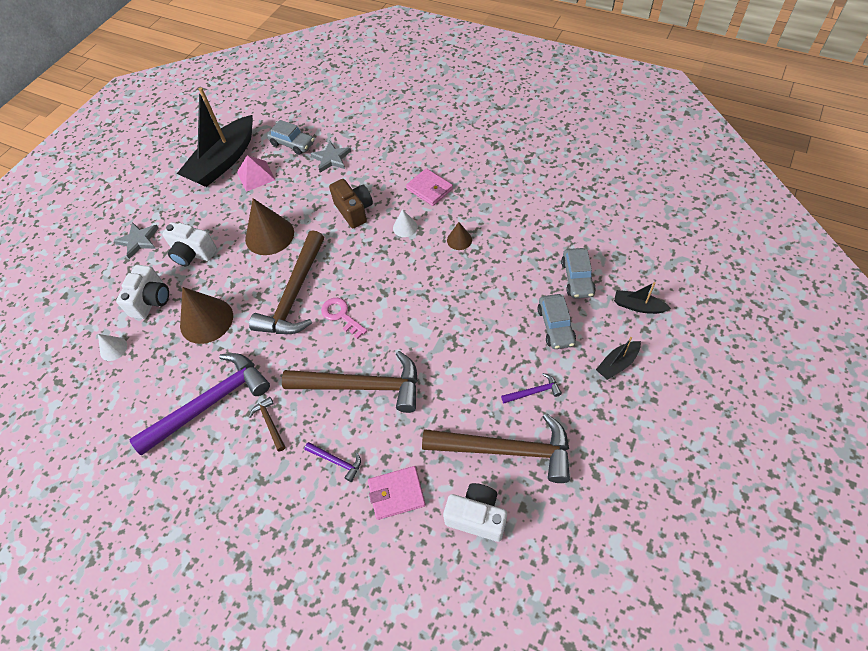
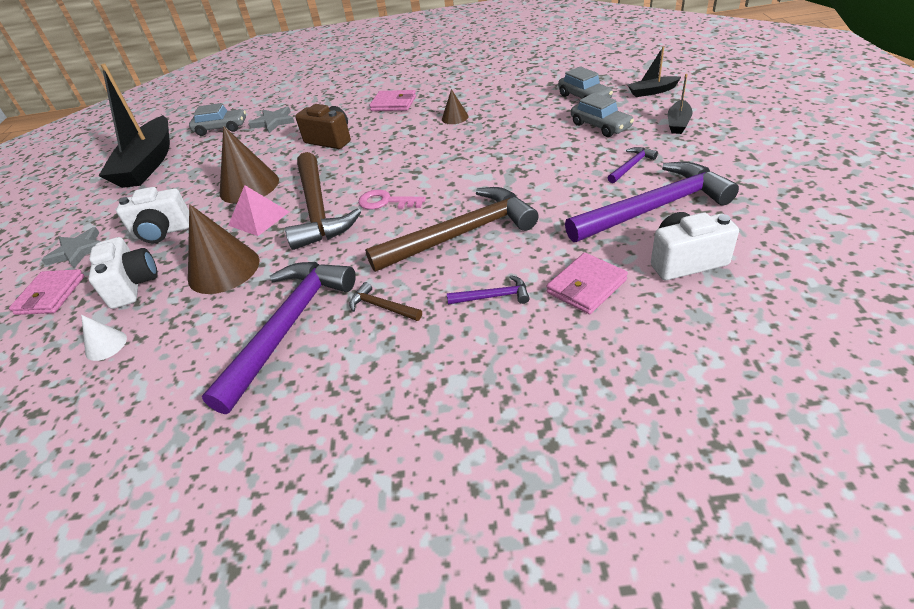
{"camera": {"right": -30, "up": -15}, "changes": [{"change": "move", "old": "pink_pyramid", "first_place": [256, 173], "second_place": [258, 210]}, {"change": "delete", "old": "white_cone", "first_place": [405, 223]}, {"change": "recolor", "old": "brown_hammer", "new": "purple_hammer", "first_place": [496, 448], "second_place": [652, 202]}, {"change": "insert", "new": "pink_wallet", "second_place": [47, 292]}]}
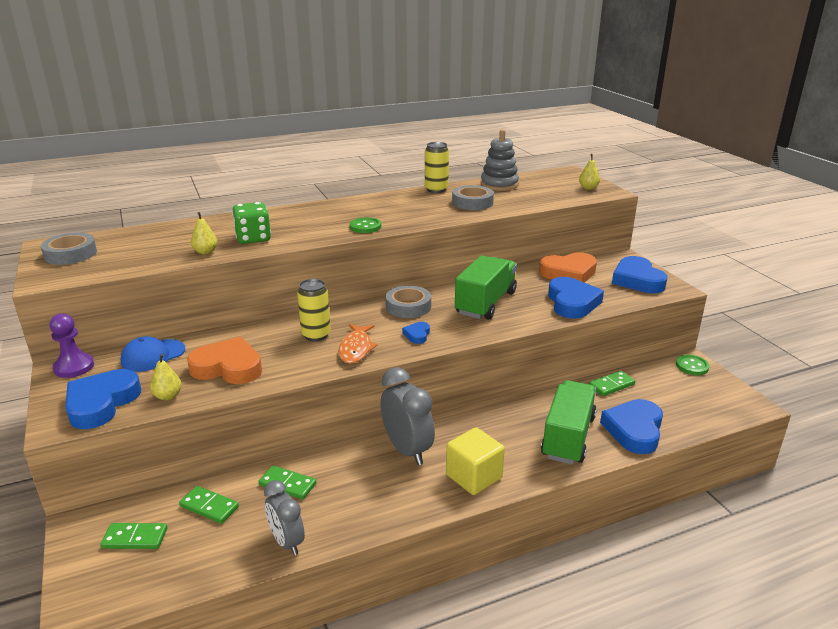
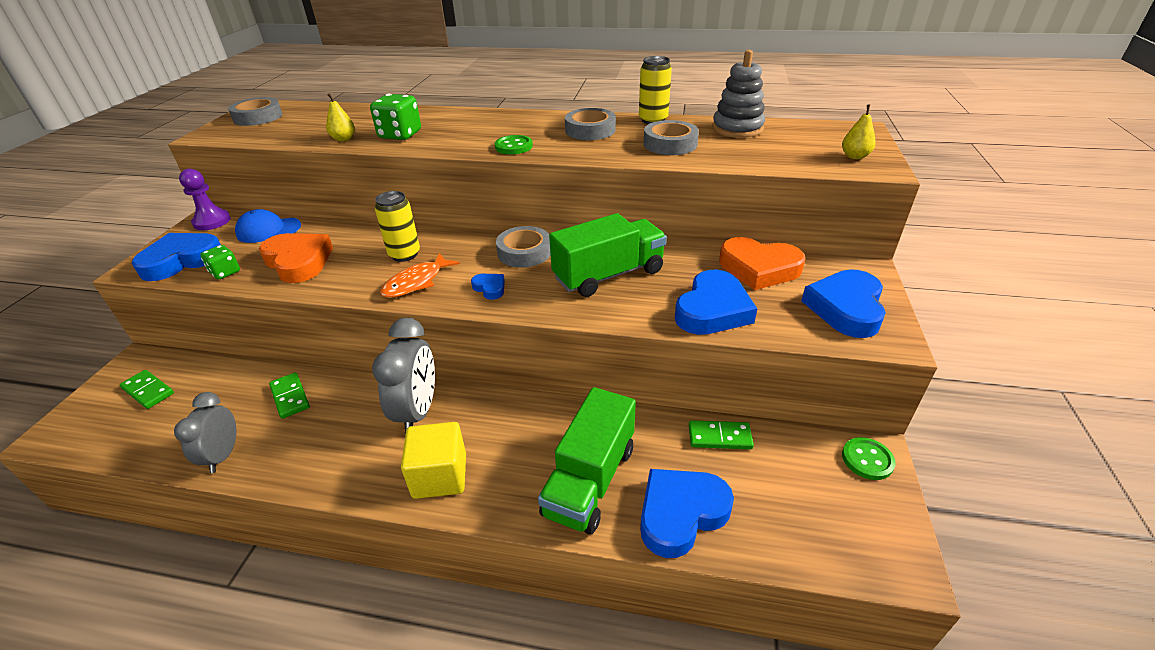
{"camera": {"right": 35, "up": 10}, "changes": [{"change": "replace", "old": "yellow_pear", "new": "green_dice", "first_place": [166, 377], "second_place": [220, 262]}, {"change": "delete", "old": "green_domino", "first_place": [209, 505]}, {"change": "rotate", "old": "blue_heart", "first_place": [416, 333], "second_place": [488, 287], "degrees": 90}, {"change": "rotate", "old": "green_truck", "first_place": [569, 422], "second_place": [587, 460], "degrees": 150}, {"change": "insert", "new": "grey_tape", "second_place": [590, 124]}]}
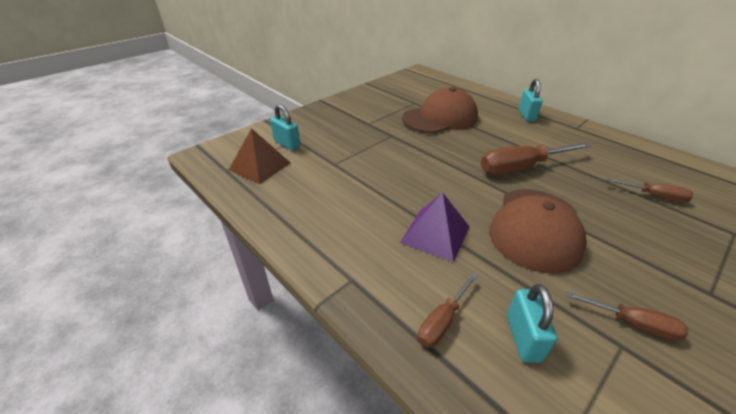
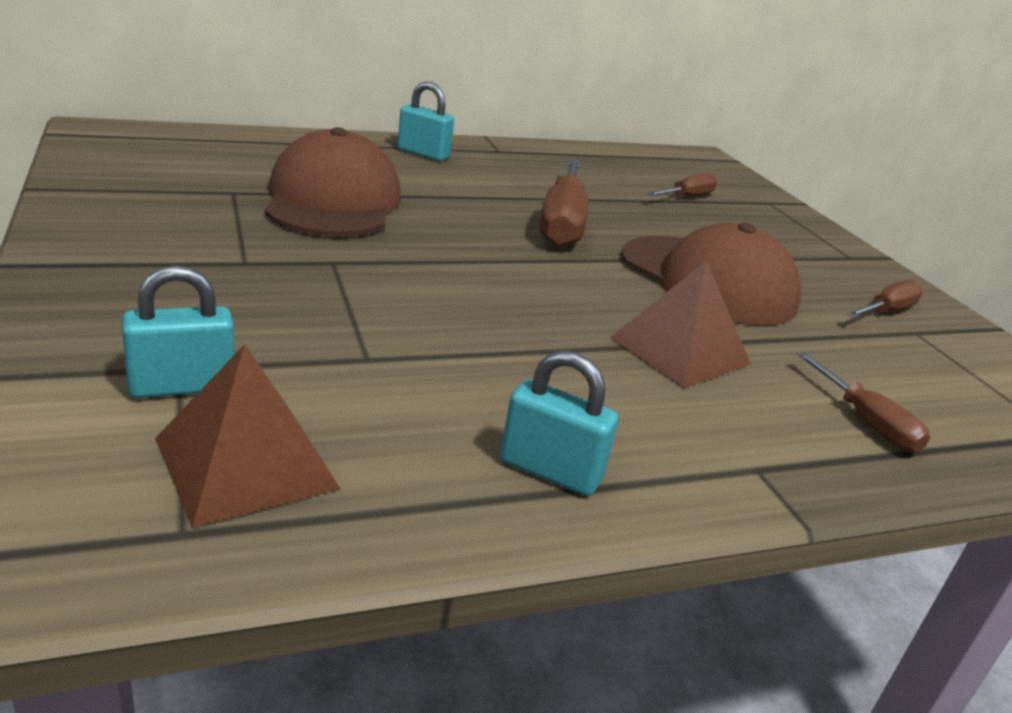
{"camera": {"right": -70, "up": -10}, "changes": [{"change": "recolor", "old": "purple_pyramid", "new": "brown_pyramid", "first_place": [435, 227], "second_place": [680, 324]}, {"change": "move", "old": "turquoise_padlock", "first_place": [532, 323], "second_place": [559, 423]}]}
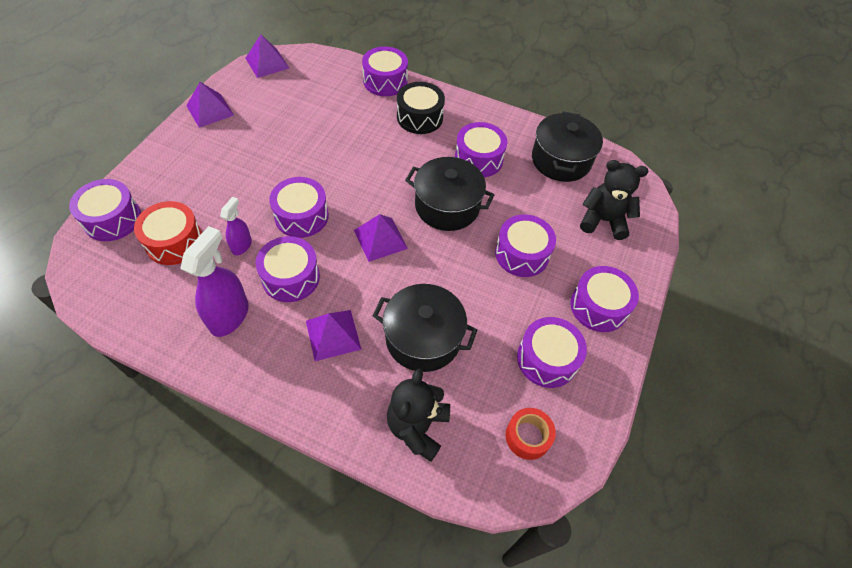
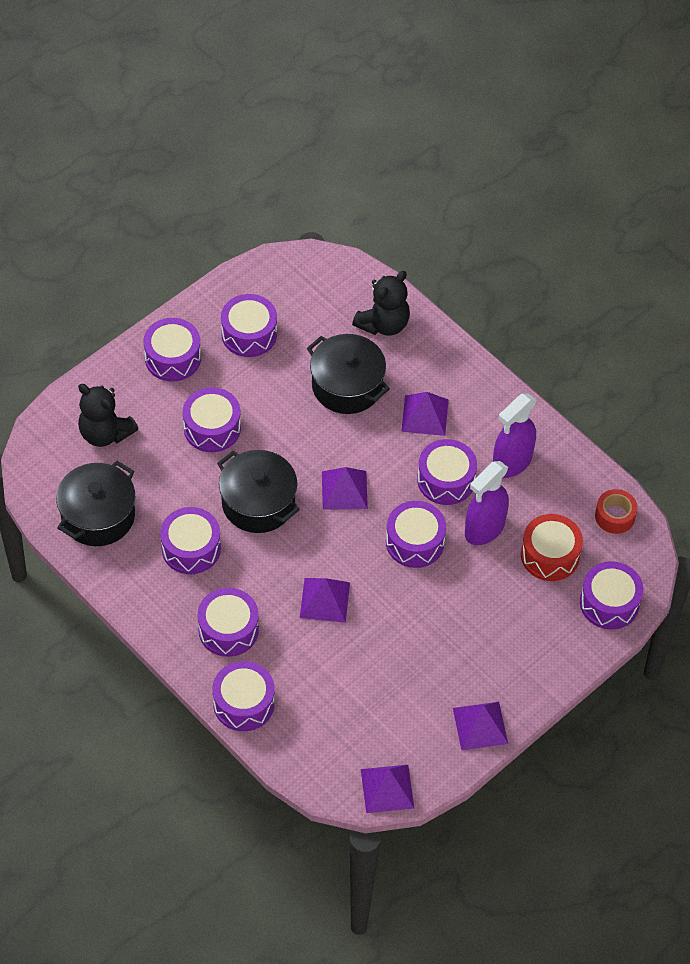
{"camera": {"right": -155, "up": 0}, "changes": [{"change": "resize", "old": "purple_spray_bottle", "first_place": [236, 226], "second_place": [487, 503], "factor": 1.78}, {"change": "recolor", "old": "black_drum", "new": "purple_drum", "first_place": [421, 108], "second_place": [228, 622]}, {"change": "move", "old": "red_tape", "first_place": [530, 434], "second_place": [616, 511]}, {"change": "insert", "new": "purple_pyramid", "second_place": [325, 600]}]}
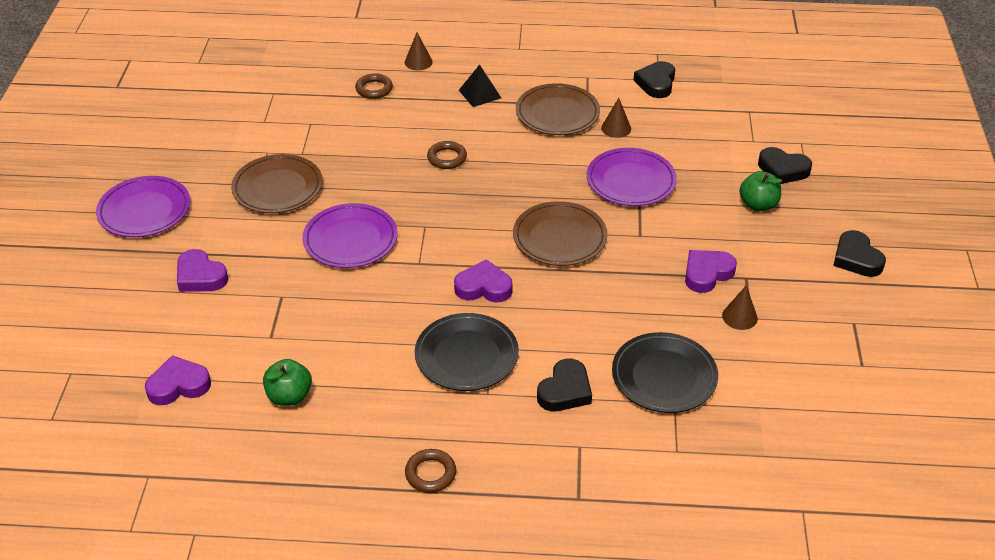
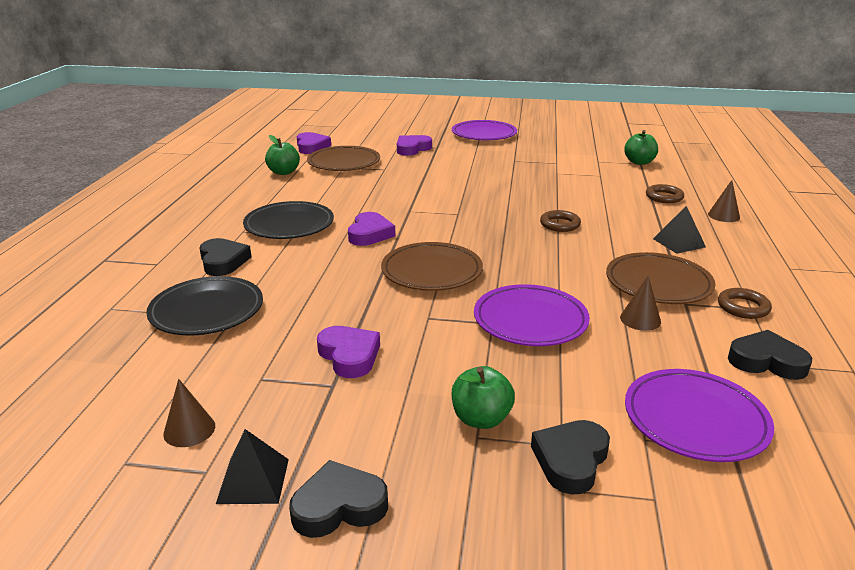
{"camera": {"right": 95, "up": -15}, "changes": [{"change": "move", "old": "brown_plate", "first_place": [277, 183], "second_place": [343, 158]}, {"change": "move", "old": "purple_plate", "first_place": [350, 235], "second_place": [699, 415]}, {"change": "move", "old": "brown_ring", "first_place": [430, 471], "second_place": [745, 303]}, {"change": "rotate", "old": "black_heart", "first_place": [564, 385], "second_place": [225, 257], "degrees": -150}, {"change": "move", "old": "brown_cone", "first_place": [740, 308], "second_place": [189, 413]}, {"change": "insert", "new": "black_pyramid", "second_place": [252, 466]}, {"change": "insert", "new": "green_apple", "second_place": [641, 147]}]}
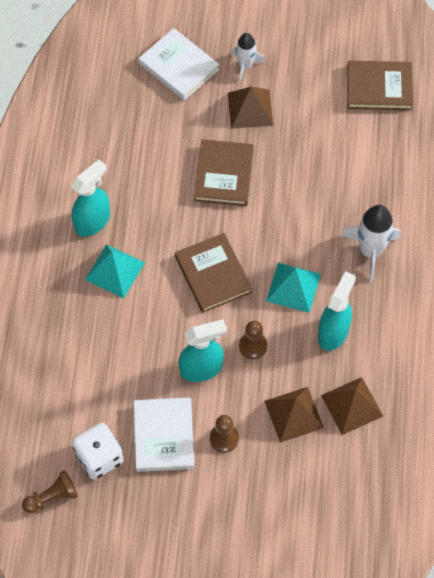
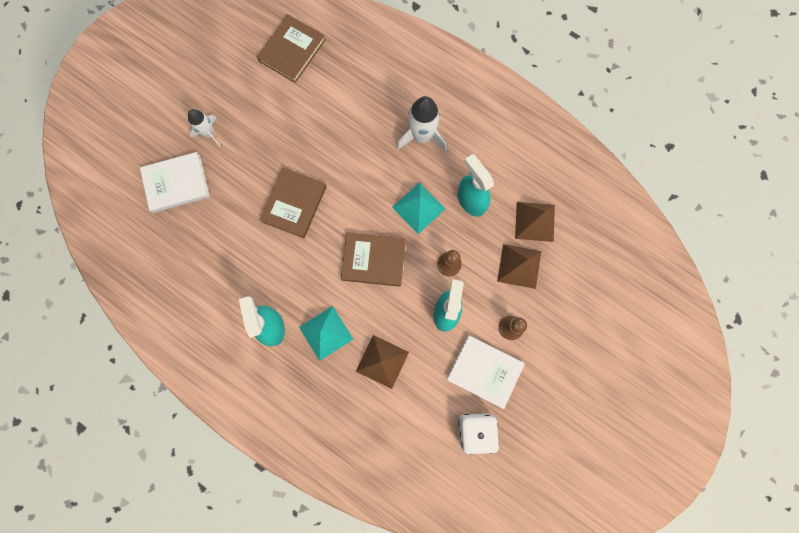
{"camera": {"right": -60, "up": 15}, "changes": [{"change": "delete", "old": "brown_pawn", "first_place": [50, 491]}, {"change": "rotate", "old": "brown_book", "first_place": [224, 172], "second_place": [293, 203], "degrees": 75}, {"change": "move", "old": "brown_pyramid", "first_place": [250, 108], "second_place": [382, 362]}]}
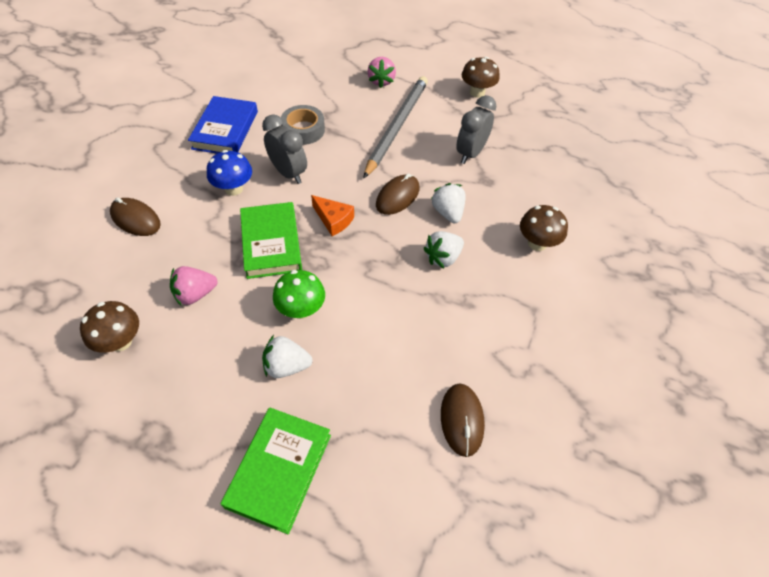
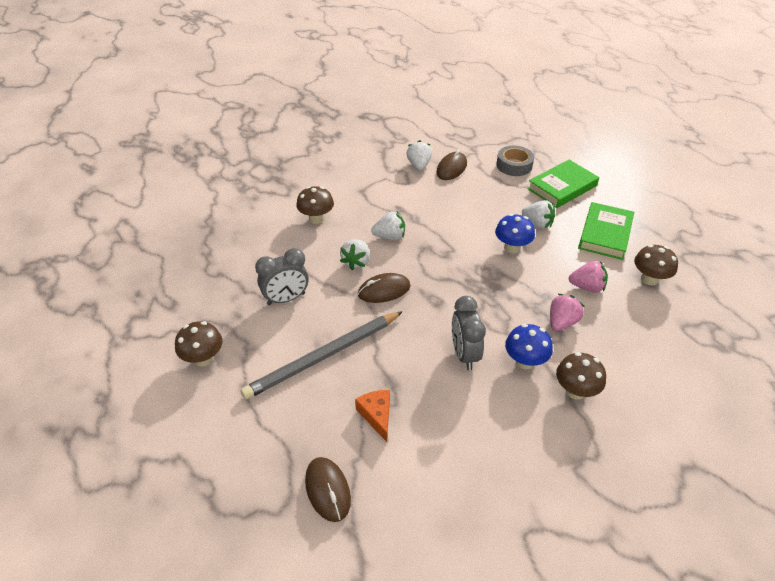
{"camera": {"right": -145, "up": -10}, "changes": [{"change": "move", "old": "brown_mouse", "first_place": [135, 216], "second_place": [328, 489]}, {"change": "delete", "old": "blue_book", "first_place": [223, 125]}, {"change": "move", "old": "green_book", "first_place": [271, 240], "second_place": [606, 231]}, {"change": "recolor", "old": "green_mushroom", "new": "blue_mushroom", "first_place": [299, 294], "second_place": [515, 233]}, {"change": "move", "old": "grey_tape", "first_place": [303, 125], "second_place": [515, 161]}, {"change": "move", "old": "orange_cheese", "first_place": [332, 215], "second_place": [372, 416]}, {"change": "move", "old": "pink_strawberry", "first_place": [381, 72], "second_place": [567, 312]}, {"change": "insert", "new": "white_strawberry", "second_place": [419, 155]}, {"change": "insert", "new": "brown_mushroom", "second_place": [581, 376]}]}
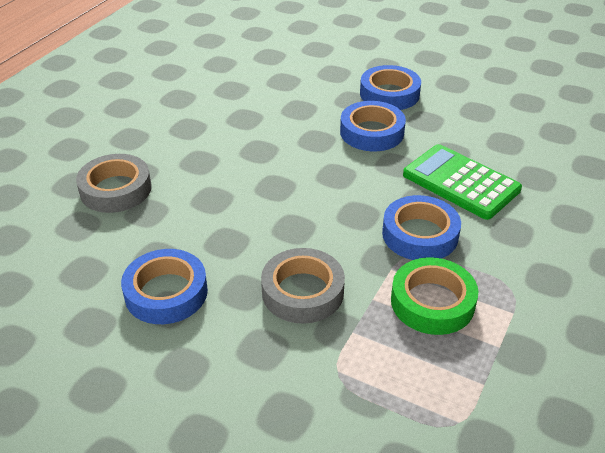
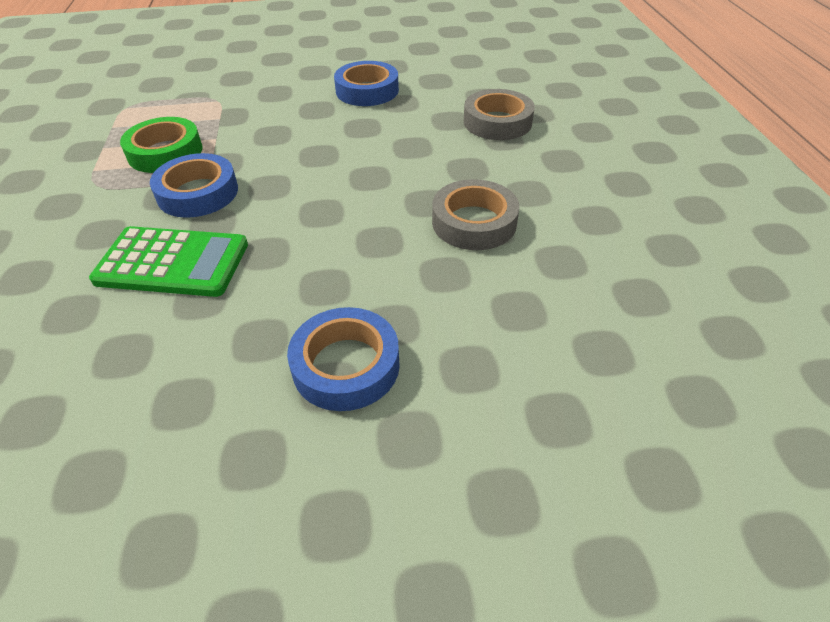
{"camera": {"right": 145, "up": 5}, "changes": [{"change": "move", "old": "grey_tape", "first_place": [303, 286], "second_place": [476, 214]}, {"change": "delete", "old": "blue_tape", "first_place": [373, 126]}]}
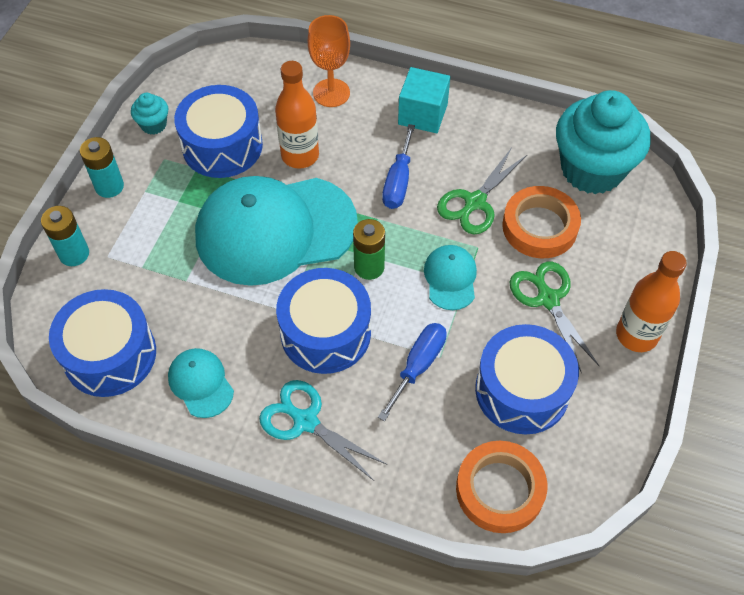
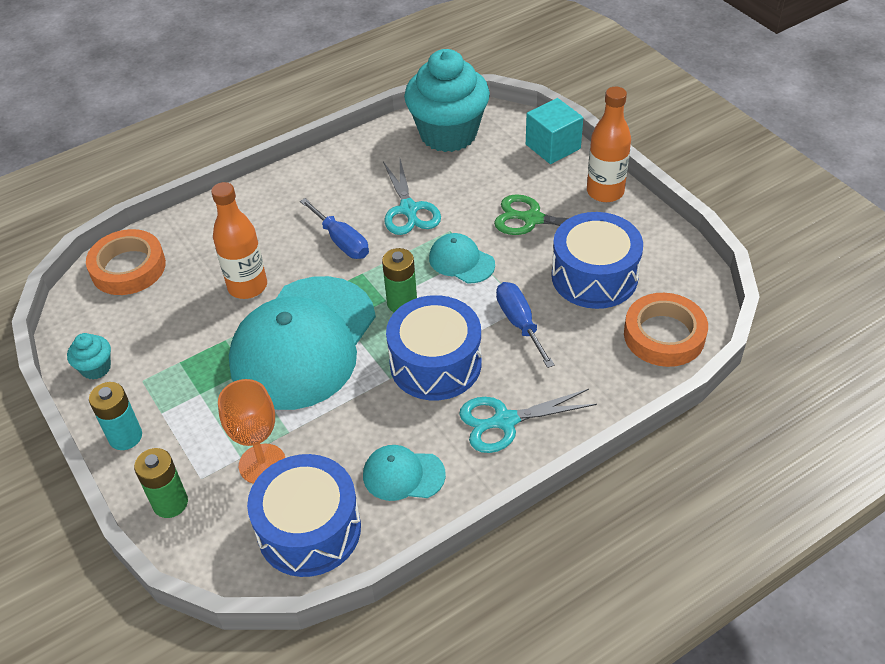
{"camera": {"right": -50, "up": -10}, "changes": [{"change": "recolor", "old": "turquoise_battery", "new": "green_battery", "first_place": [65, 236], "second_place": [161, 483]}, {"change": "delete", "old": "blue_drum", "first_place": [218, 131]}, {"change": "move", "old": "orange_goblet", "first_place": [329, 61], "second_place": [251, 431]}, {"change": "move", "old": "turquoise_cube", "first_place": [424, 100], "second_place": [554, 131]}, {"change": "recolor", "old": "green_scissors", "new": "turquoise_scissors", "first_place": [482, 191], "second_place": [412, 197]}, {"change": "move", "old": "orange_tape", "first_place": [541, 222], "second_place": [126, 262]}]}
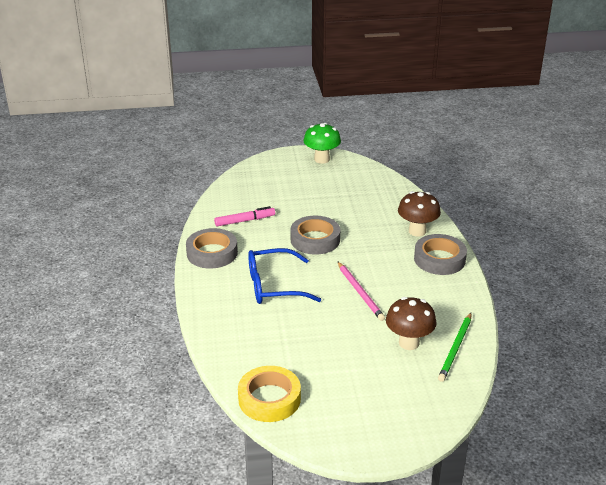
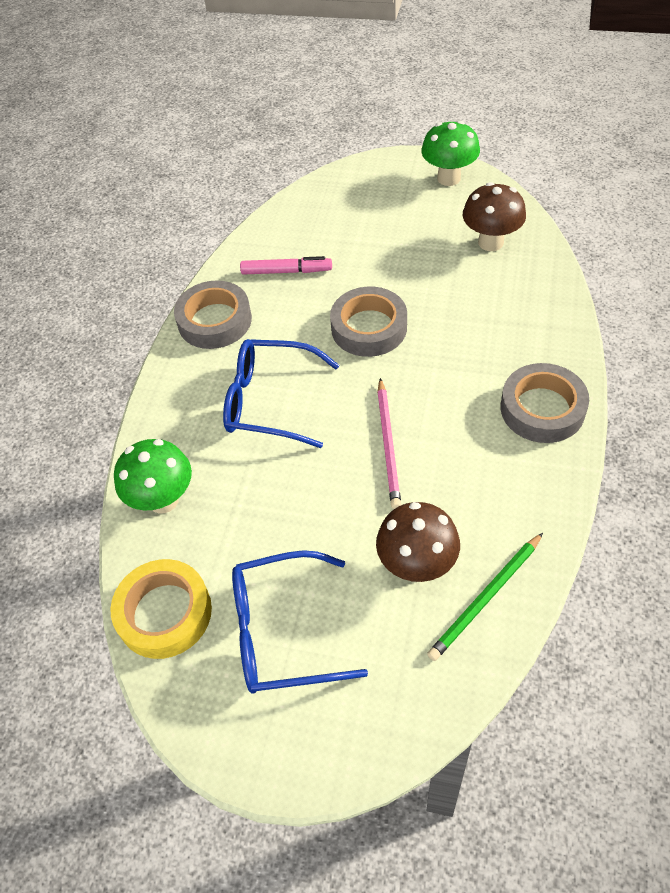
{"camera": {"right": 25, "up": 20}, "changes": [{"change": "move", "old": "brown_mushroom", "first_place": [419, 214], "second_place": [494, 216]}, {"change": "insert", "new": "green_mushroom", "second_place": [153, 476]}, {"change": "insert", "new": "blue_glasses", "second_place": [300, 622]}]}
